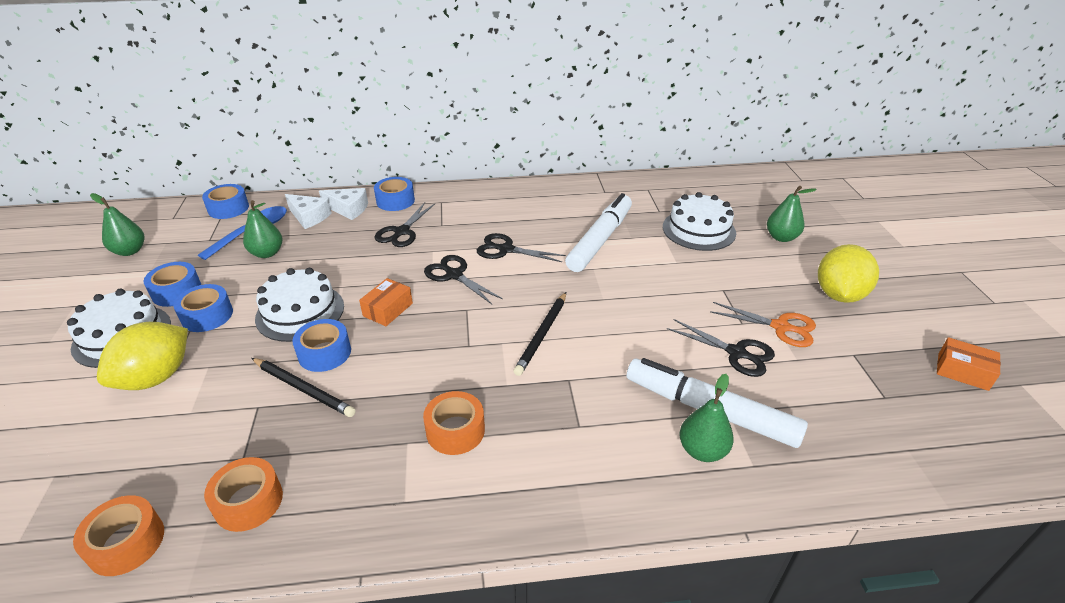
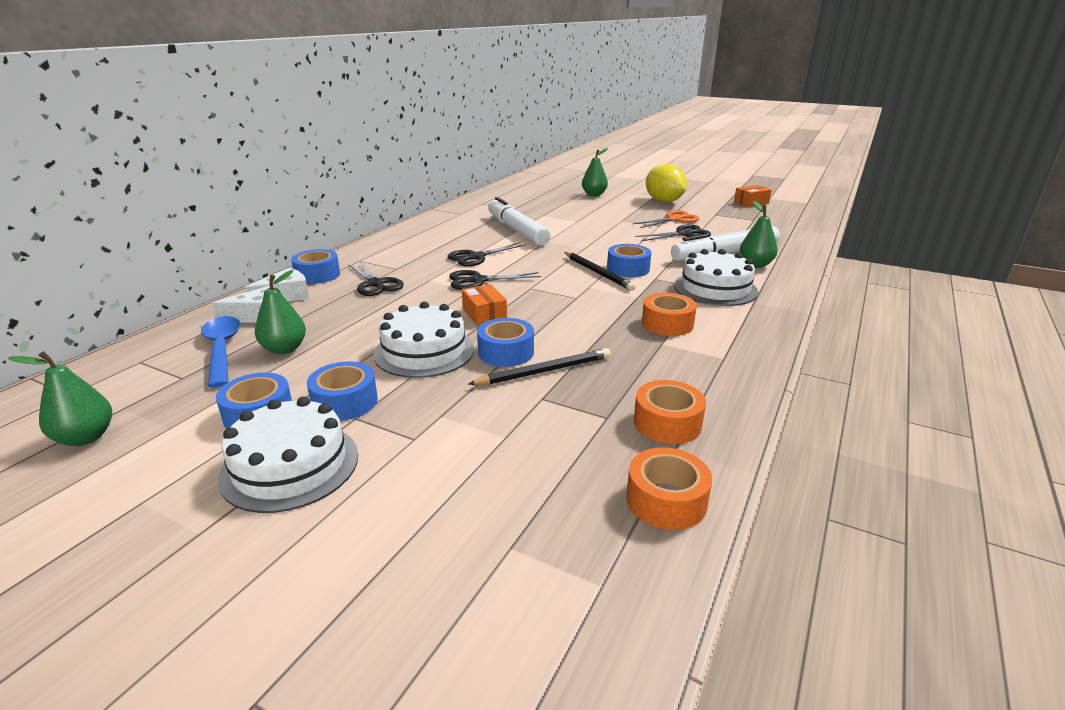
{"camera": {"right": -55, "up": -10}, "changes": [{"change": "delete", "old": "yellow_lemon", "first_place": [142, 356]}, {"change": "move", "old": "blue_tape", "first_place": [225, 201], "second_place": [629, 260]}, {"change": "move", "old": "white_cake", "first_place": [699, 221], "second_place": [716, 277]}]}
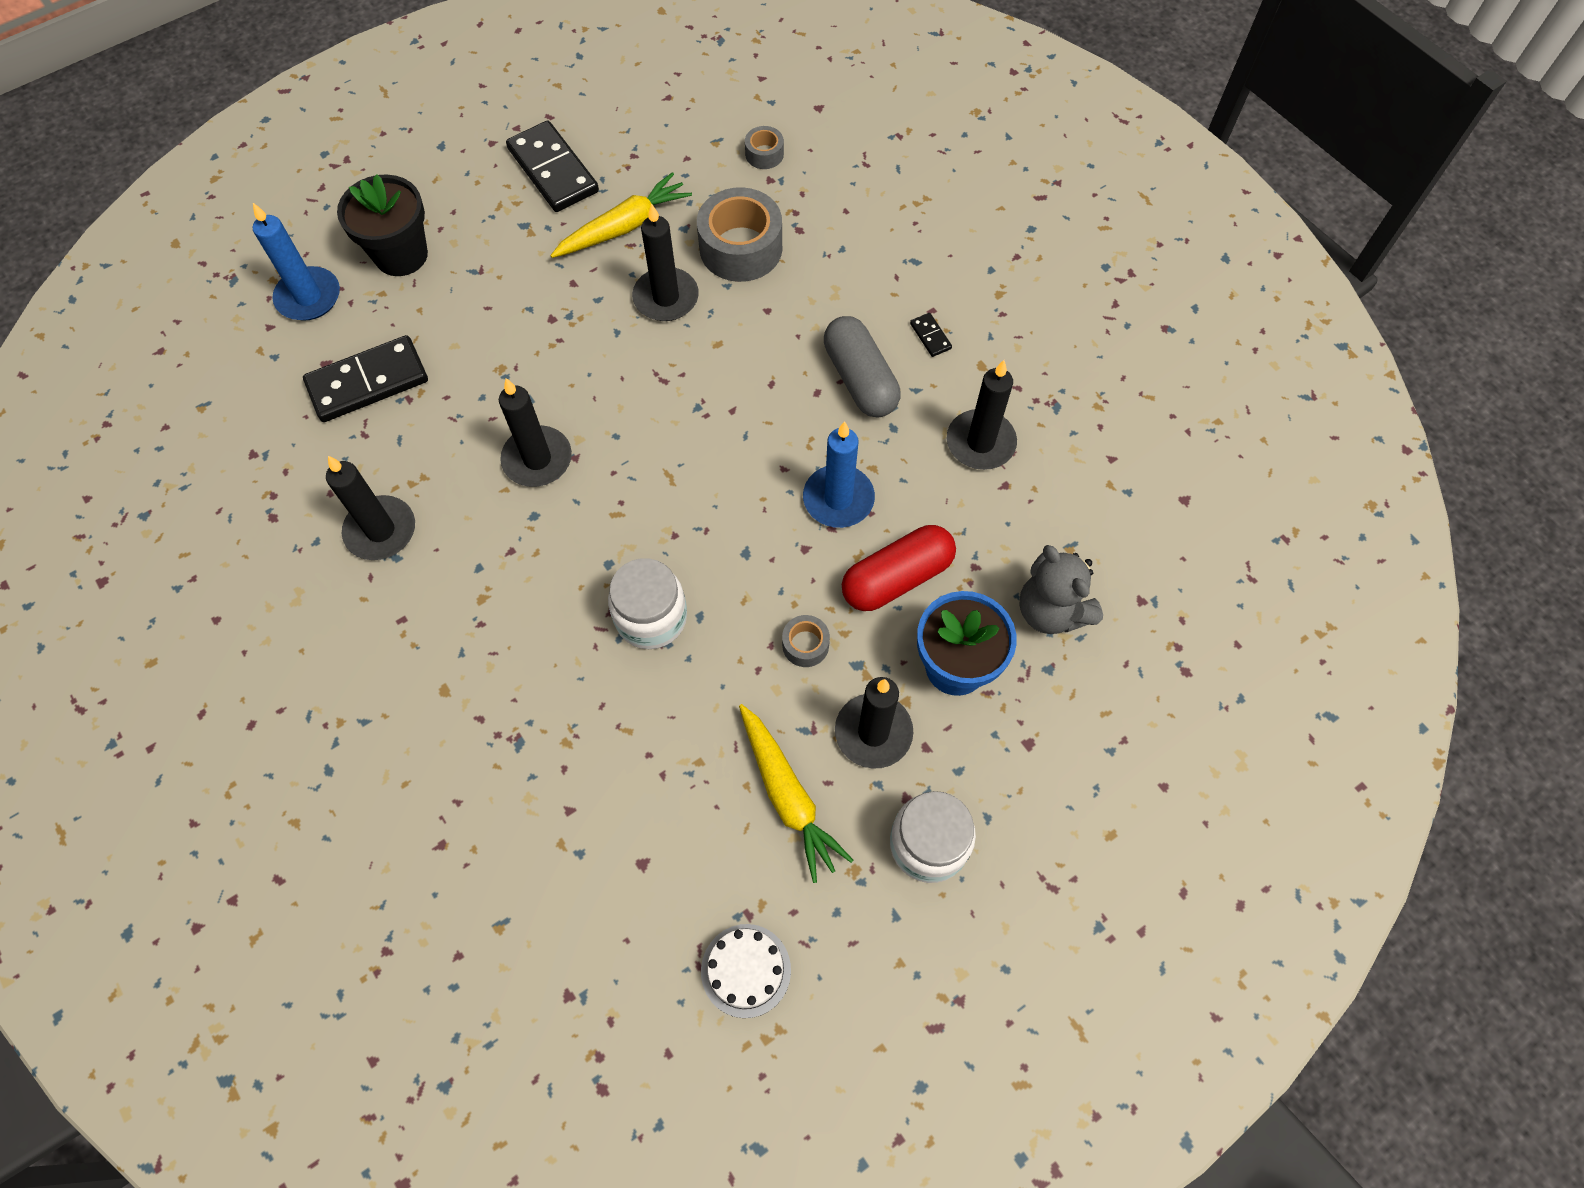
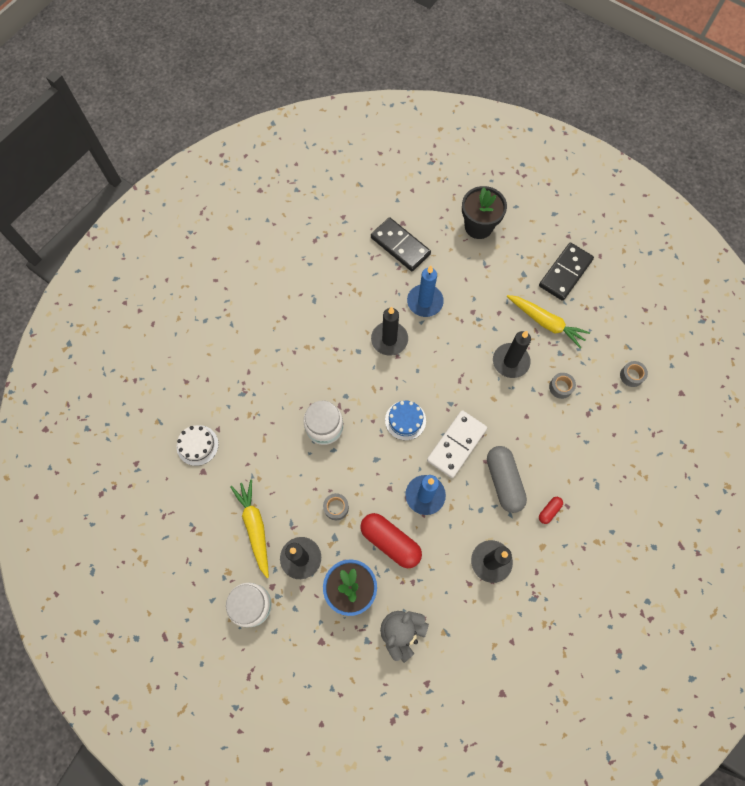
{"camera": {"right": 70, "up": 5}, "changes": [{"change": "move", "old": "blue_candle", "first_place": [296, 262], "second_place": [425, 291]}, {"change": "delete", "old": "black_candle", "first_place": [370, 508]}, {"change": "resize", "old": "grey_tape", "first_place": [739, 234], "second_place": [562, 386], "factor": 0.48}, {"change": "move", "old": "white_cake", "first_place": [746, 971], "second_place": [198, 445]}, {"change": "rotate", "old": "yellow_carrot", "first_place": [796, 793], "second_place": [249, 528], "degrees": 120}, {"change": "rotate", "old": "grey_capsule", "first_place": [862, 367], "second_place": [507, 479], "degrees": -60}, {"change": "replace", "old": "black_domino", "new": "red_capsule", "first_place": [931, 335], "second_place": [551, 510]}, {"change": "insert", "new": "blue_cake", "second_place": [405, 420]}, {"change": "insert", "new": "white_domino", "second_place": [457, 444]}]}
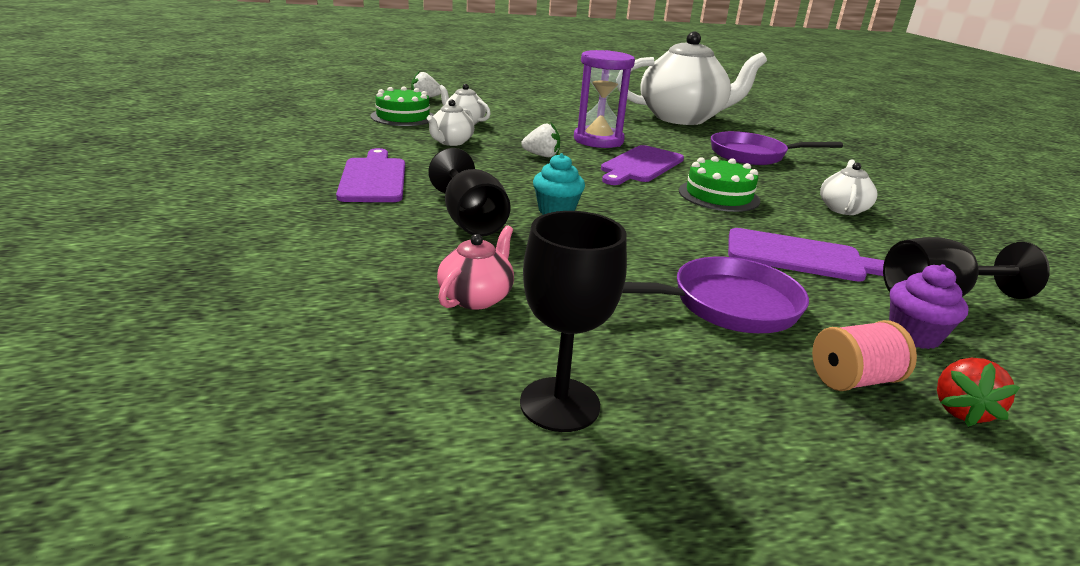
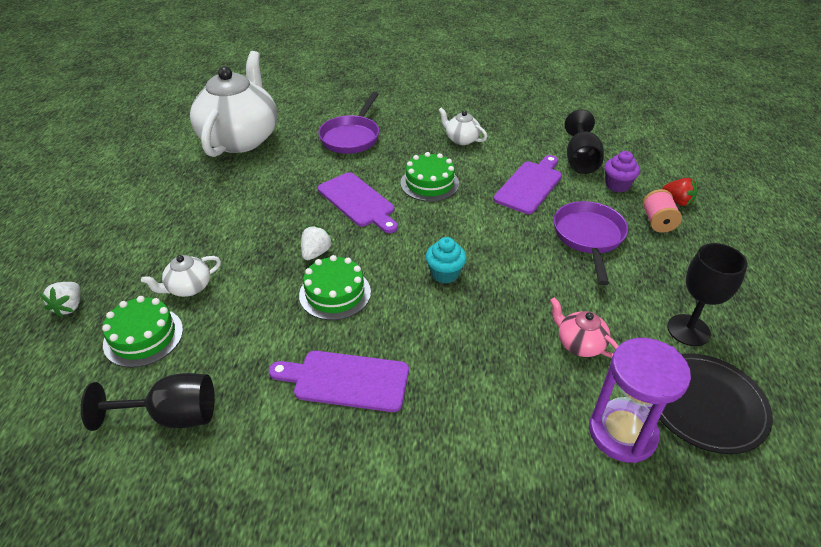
{"camera": {"right": -70, "up": 15}, "changes": [{"change": "delete", "old": "white_teapot", "first_place": [450, 123]}, {"change": "move", "old": "black_goblet", "first_place": [469, 192], "second_place": [148, 402]}, {"change": "move", "old": "purple_hourglass", "first_place": [604, 99], "second_place": [640, 400]}, {"change": "insert", "new": "green_cake", "second_place": [335, 287]}, {"change": "insert", "new": "black_plate", "second_place": [716, 403]}]}
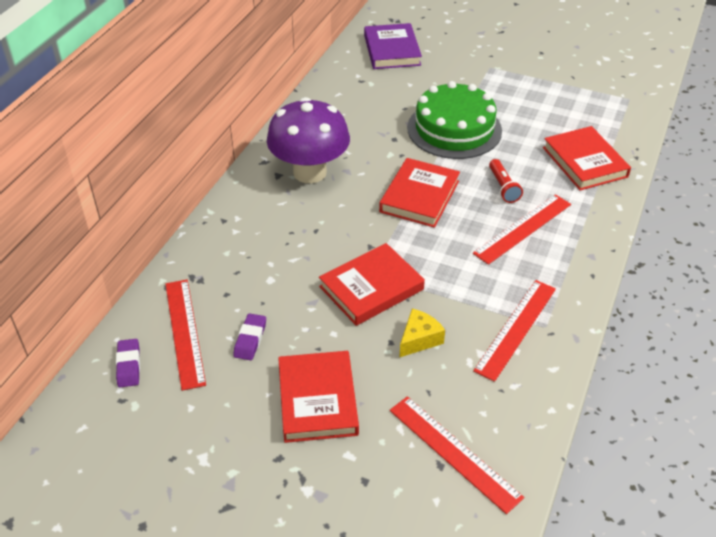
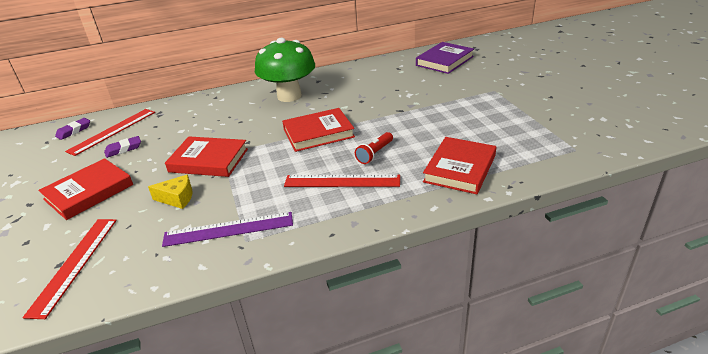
{"camera": {"right": 50, "up": -10}, "changes": [{"change": "recolor", "old": "purple_mushroom", "new": "green_mushroom", "first_place": [308, 140], "second_place": [285, 70]}, {"change": "delete", "old": "green_cake", "first_place": [454, 120]}, {"change": "recolor", "old": "red_ruler", "new": "purple_ruler", "first_place": [514, 331], "second_place": [227, 229]}]}
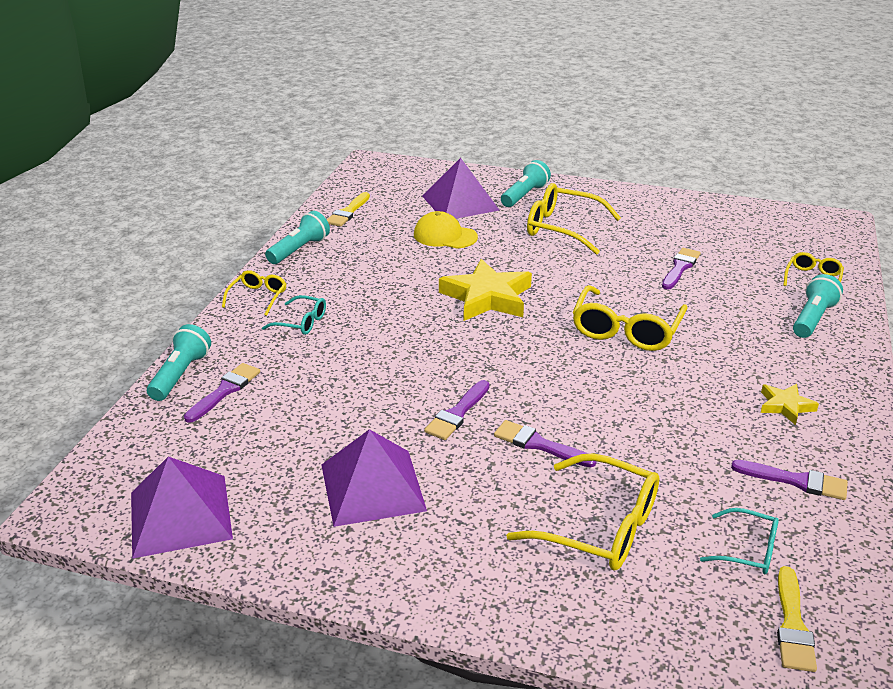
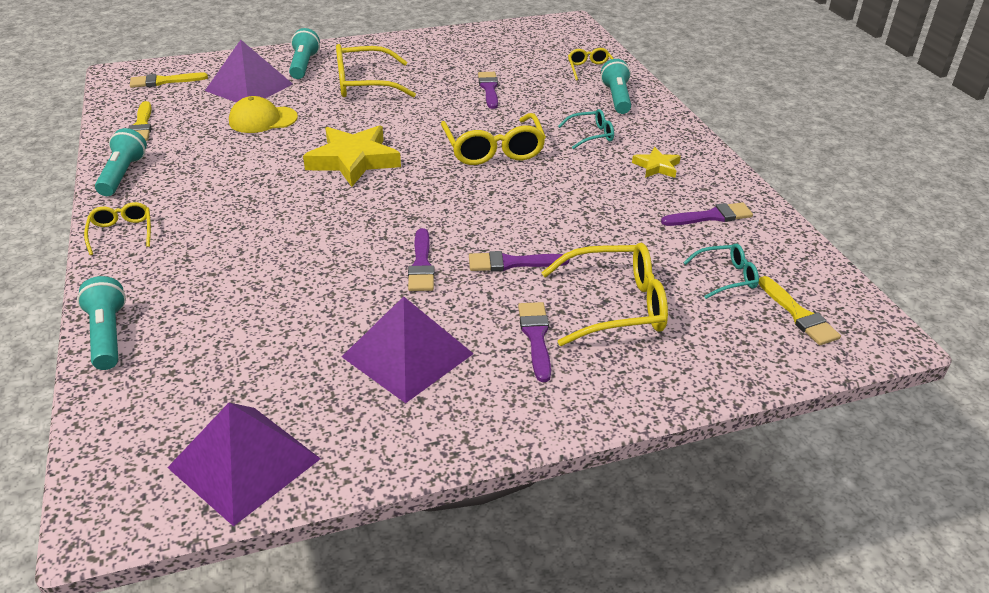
{"camera": {"right": -35, "up": 5}, "changes": [{"change": "move", "old": "purple_brush", "first_place": [222, 393], "second_place": [534, 342]}, {"change": "move", "old": "turquoise_glasses", "first_place": [294, 315], "second_place": [586, 129]}, {"change": "insert", "new": "yellow_brush", "second_place": [169, 80]}]}
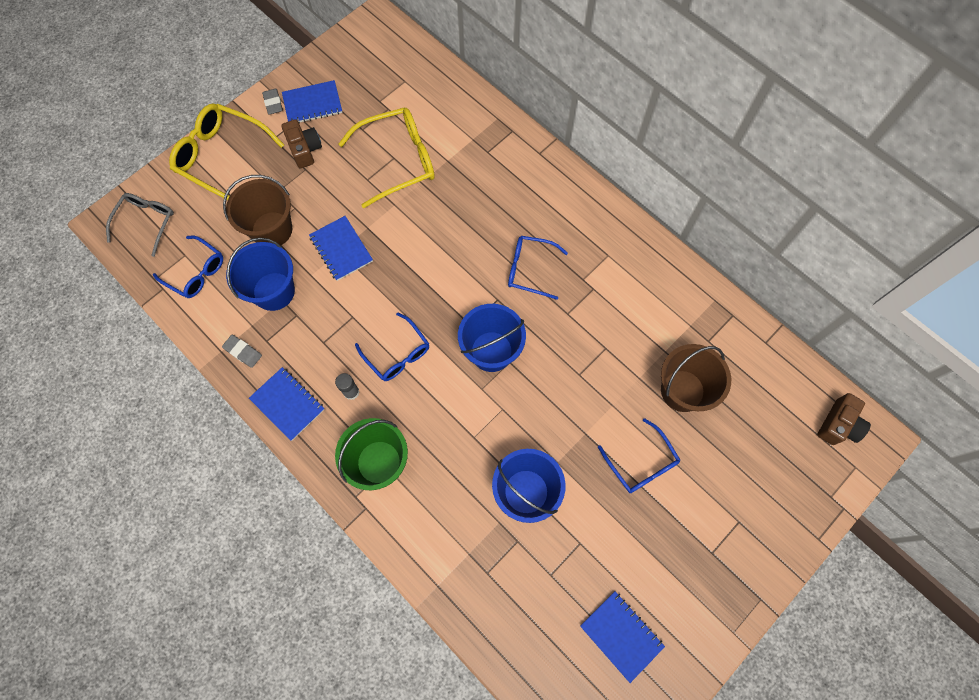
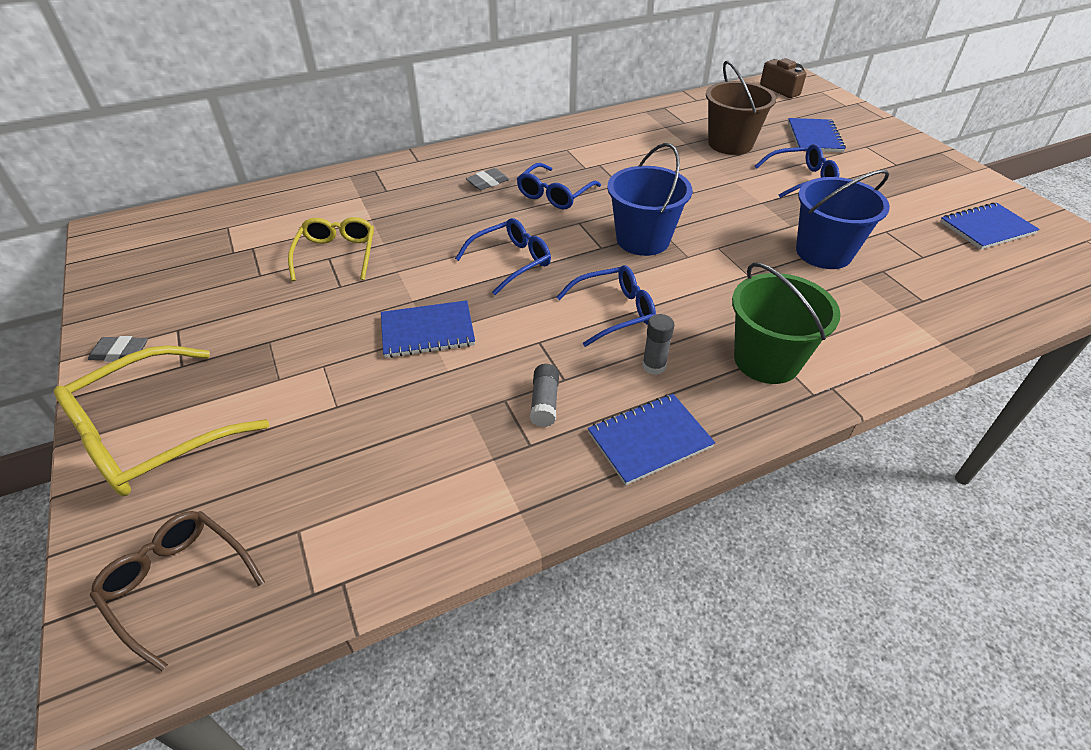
{"camera": {"right": -70, "up": -25}, "changes": [{"change": "recolor", "old": "grey_glasses", "new": "brown_glasses", "first_place": [140, 225], "second_place": [177, 591]}, {"change": "move", "old": "blue_glasses", "first_place": [188, 266], "second_place": [503, 256]}, {"change": "move", "old": "grey_eraser", "first_place": [242, 351], "second_place": [487, 179]}, {"change": "delete", "old": "brown_bucket", "first_place": [257, 210]}, {"change": "delete", "old": "blue_bucket", "first_place": [260, 274]}, {"change": "move", "old": "blue_notebook", "first_place": [312, 101], "second_place": [817, 135]}, {"change": "delete", "old": "brown_camera", "first_place": [302, 143]}, {"change": "resize", "old": "yellow_glasses", "first_place": [386, 158], "second_place": [331, 249], "factor": 0.63}, {"change": "insert", "new": "grey_glue_stick", "second_place": [544, 395]}]}
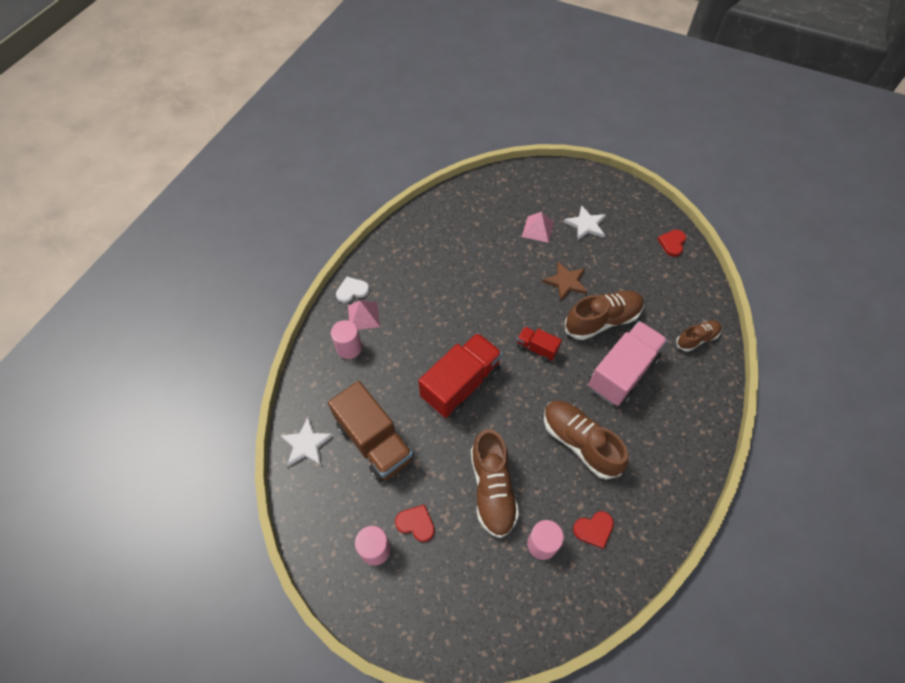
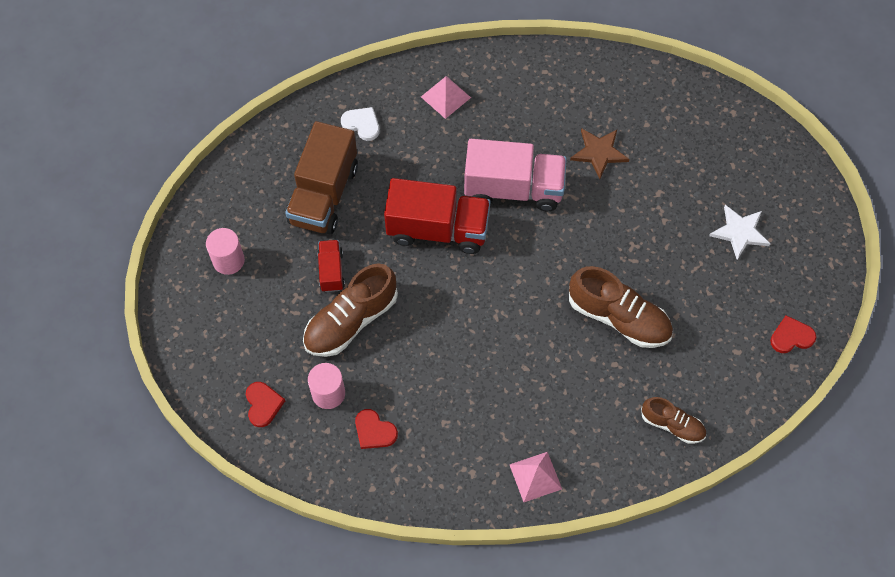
{"camera": {"right": 55, "up": 5}, "changes": [{"change": "delete", "old": "white_star", "first_place": [307, 442]}, {"change": "delete", "old": "pink_cylinder", "first_place": [346, 339]}, {"change": "move", "old": "white_heart", "first_place": [353, 290], "second_place": [360, 124]}, {"change": "move", "old": "red_heart", "first_place": [415, 523], "second_place": [265, 404]}, {"change": "move", "old": "red_truck", "first_place": [539, 344], "second_place": [331, 266]}, {"change": "move", "old": "pink_pyramid", "first_place": [538, 227], "second_place": [536, 477]}, {"change": "move", "old": "brown_star", "first_place": [565, 281], "second_place": [599, 153]}, {"change": "delete", "old": "brown_shoe", "first_place": [586, 440]}, {"change": "move", "old": "pink_truck", "first_place": [628, 363], "second_place": [515, 175]}]}
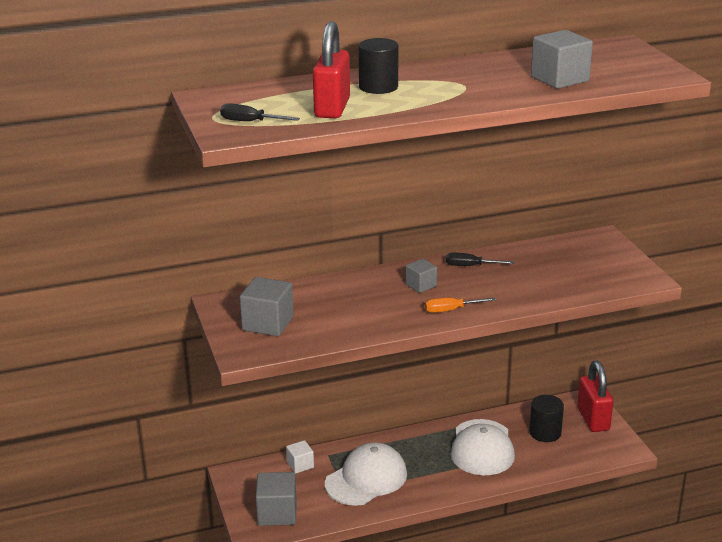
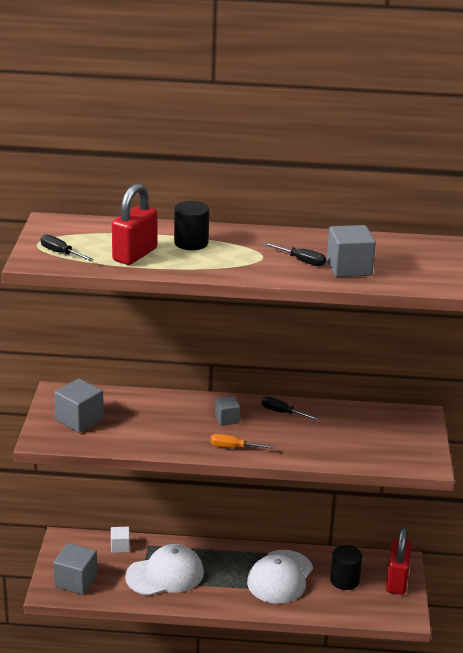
{"camera": {"right": 20, "up": 0}, "changes": [{"change": "insert", "new": "black_screwdriver", "second_place": [295, 254]}]}
